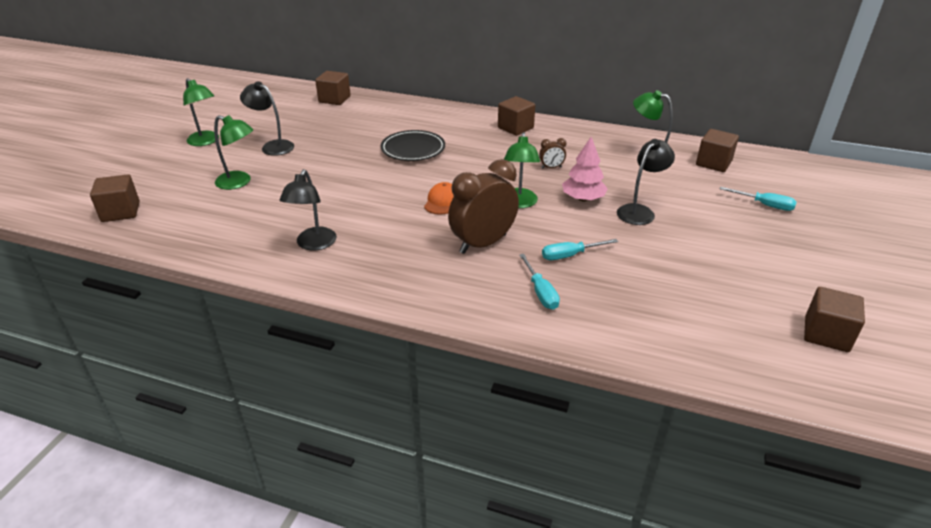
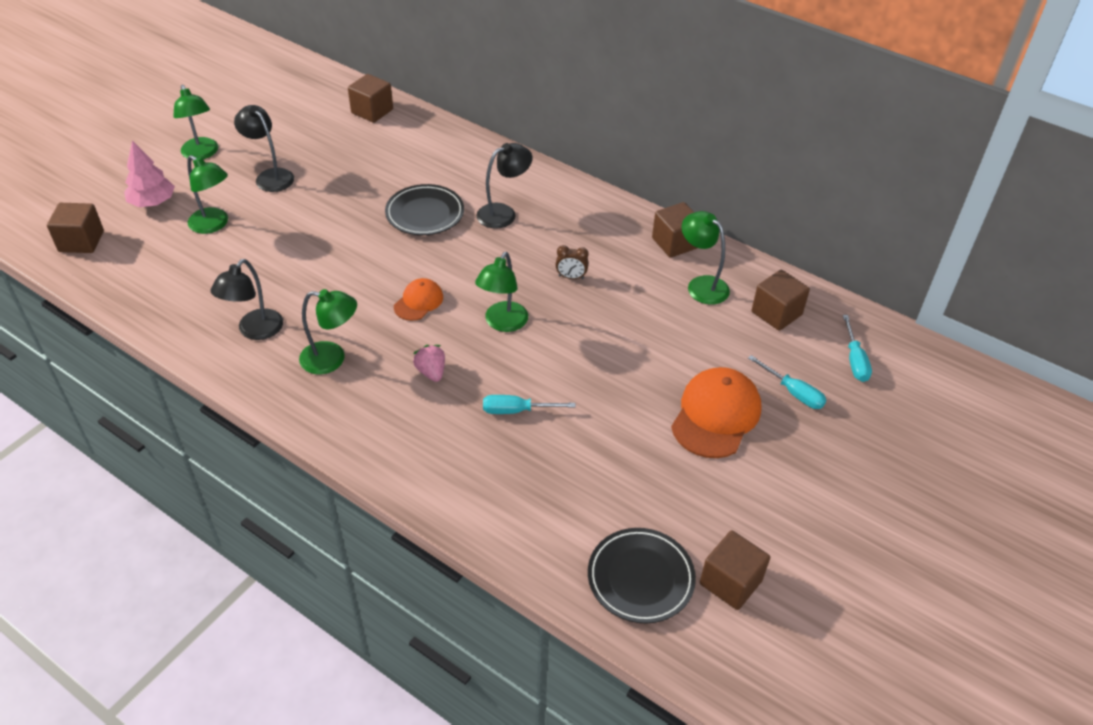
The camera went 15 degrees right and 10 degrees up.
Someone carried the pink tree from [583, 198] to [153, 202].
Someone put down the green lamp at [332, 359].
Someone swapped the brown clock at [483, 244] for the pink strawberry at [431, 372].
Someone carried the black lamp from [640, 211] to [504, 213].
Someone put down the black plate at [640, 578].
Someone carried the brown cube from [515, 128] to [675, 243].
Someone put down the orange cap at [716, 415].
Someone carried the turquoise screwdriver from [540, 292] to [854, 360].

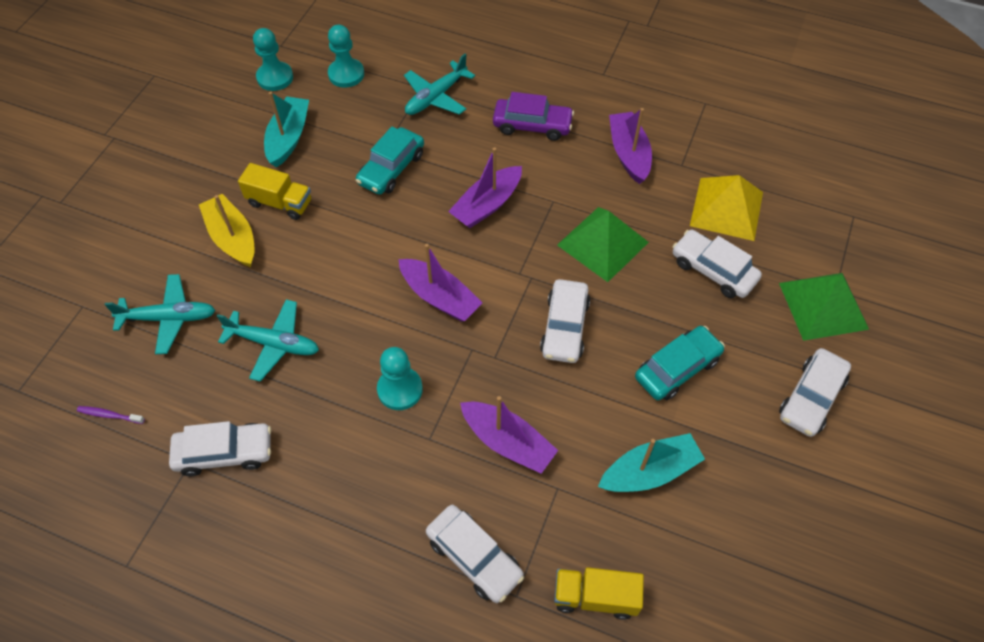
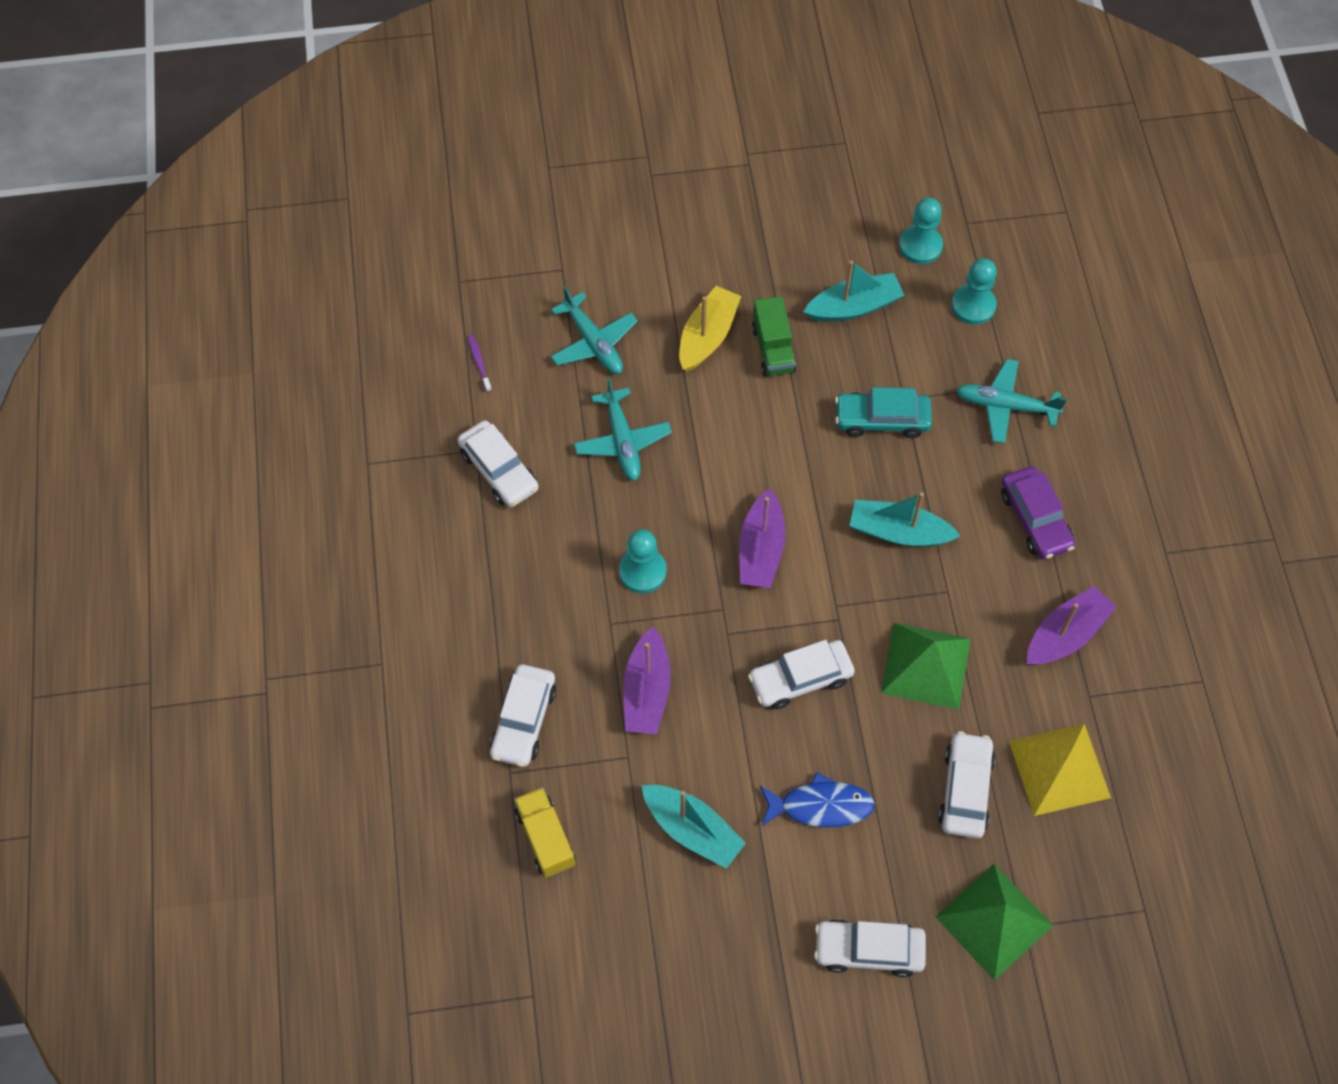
The camera went 60 degrees right and 5 degrees up.
Someone repainted the yellow truck at [280, 203], which became the green truck at [773, 349].
Someone swapped the turquoise car at [677, 369] for the blue fish at [820, 806].
Someone repainted the purple boat at [487, 205], which became the turquoise boat at [899, 532].

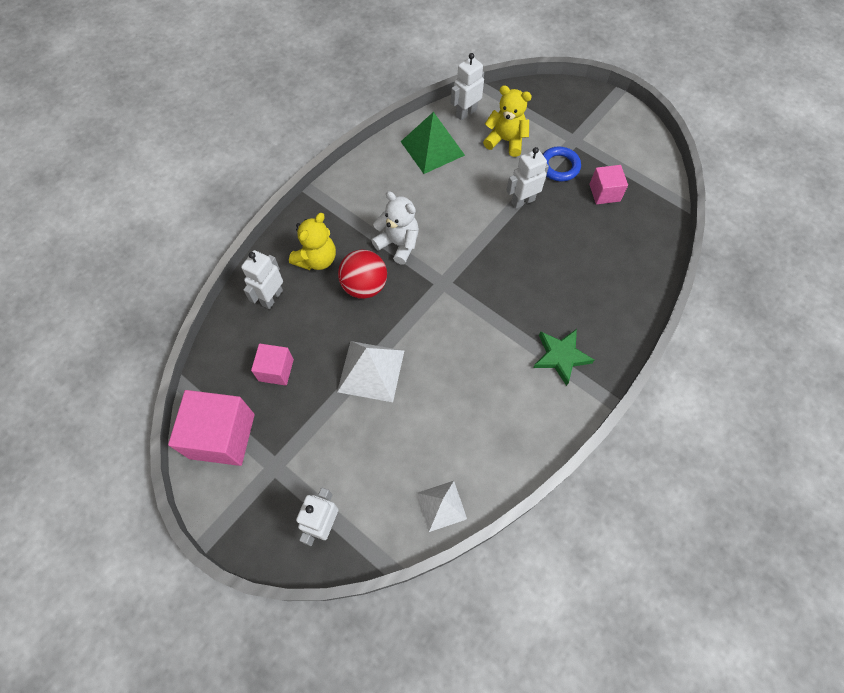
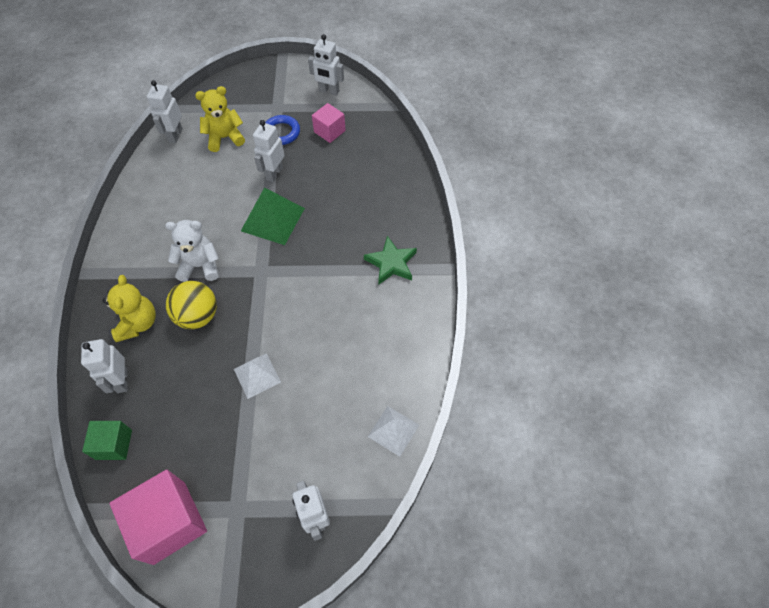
The camera went 40 degrees left and 5 degrees down.
Someone put down the green cube at [114, 444].
Someone repainted the red ball at [364, 286], which became the yellow ball at [198, 316].
Someone scaled the white pyramid at [371, 370] by 0.65.
Someone carried the green pyramid from [432, 148] to [273, 219].
Someone put down the white robot at [329, 91].
Someone took away the pink cube at [276, 370].

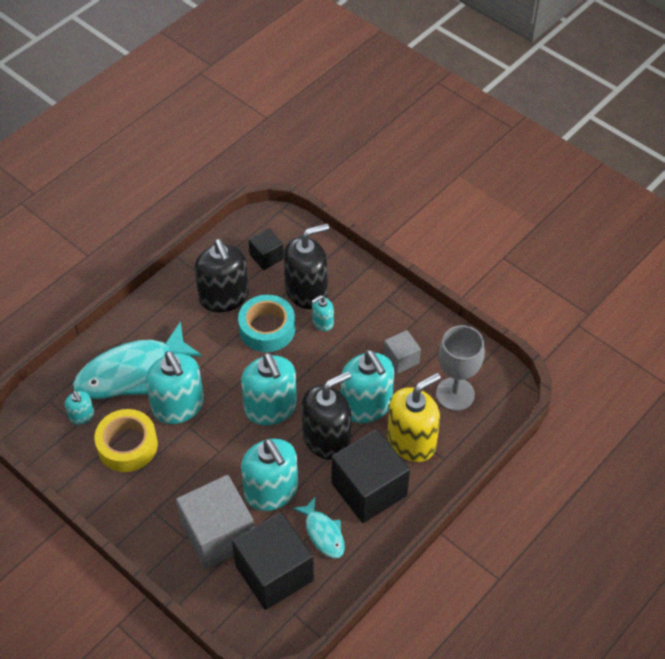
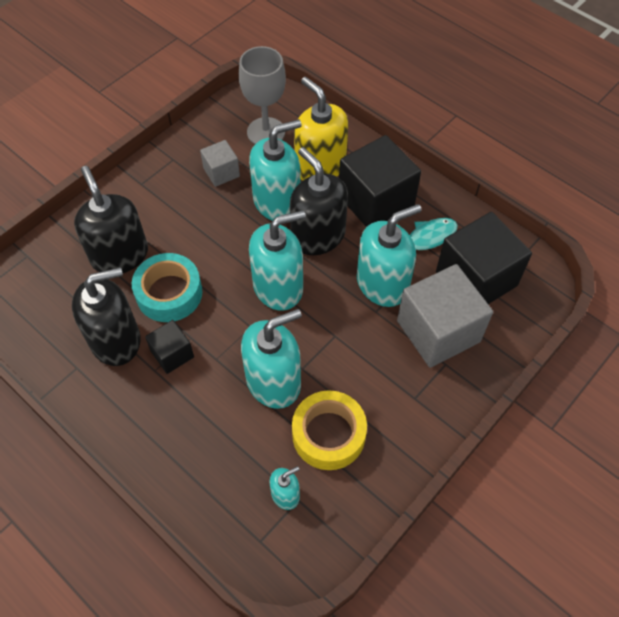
The camera went 90 degrees left and 5 degrees up.
Someone carried the black cube from [266, 257] to [172, 354].
Someone took away the turquoise fish at [131, 372].
Someone took away the turquoise soap dispenser at [322, 322].

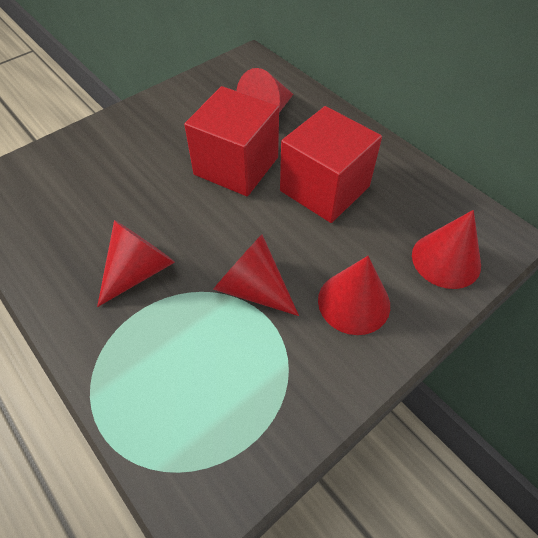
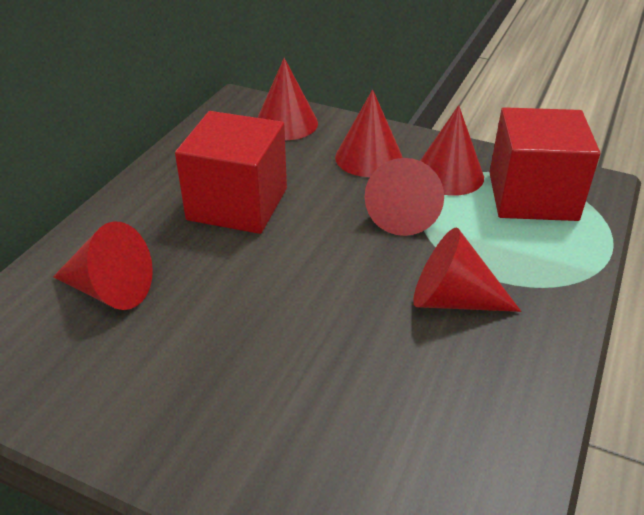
The camera went 115 degrees left and 15 degrees down.
Someone put down the red cone at [448, 175].
Someone carried the red cube from [236, 166] to [532, 196].

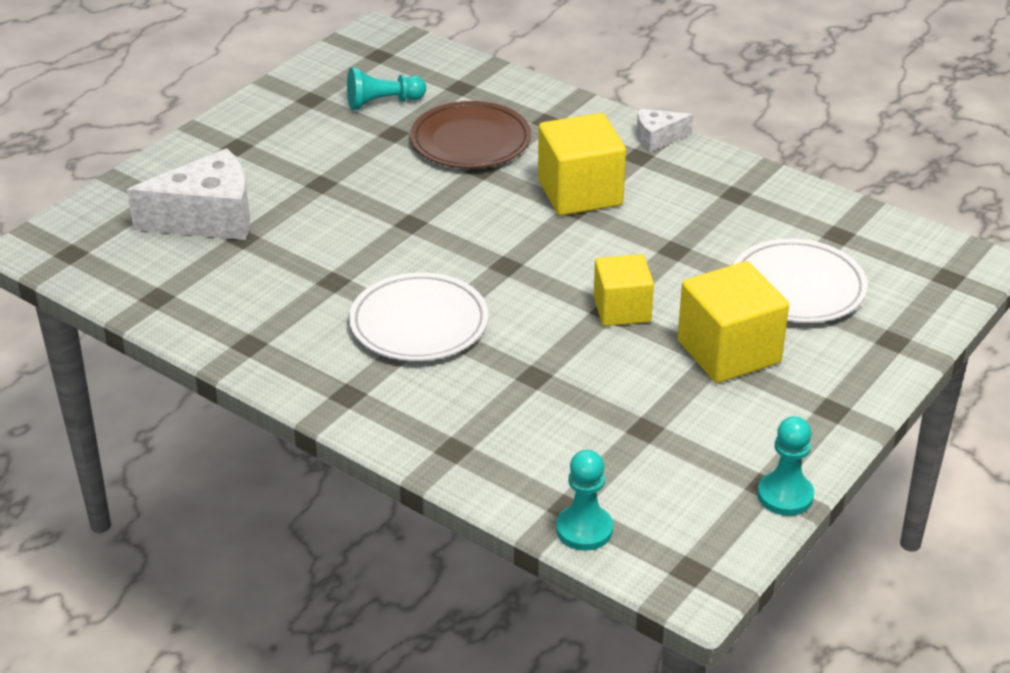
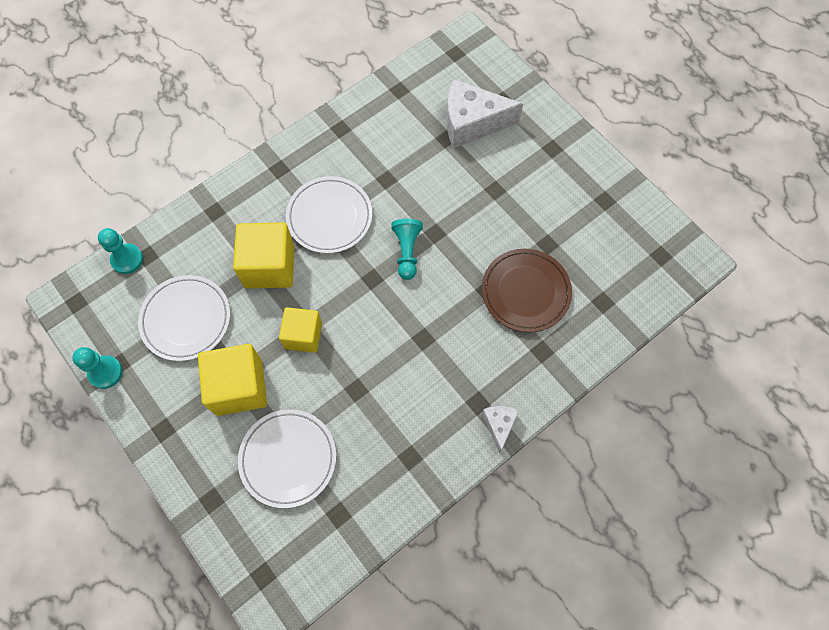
The camera went 105 degrees right and 30 degrees up.
Someone put down the white plate at [186, 319].
Someone carried the yellow cube from [580, 193] to [269, 266].
Someone carried the turquoise pawn from [383, 102] to [407, 252].
Someone rotated the white cheese at [208, 218] by 90 degrees clockwise.

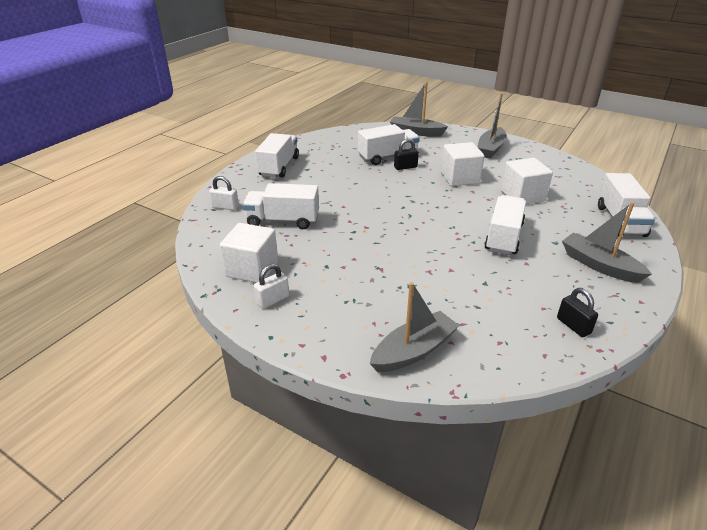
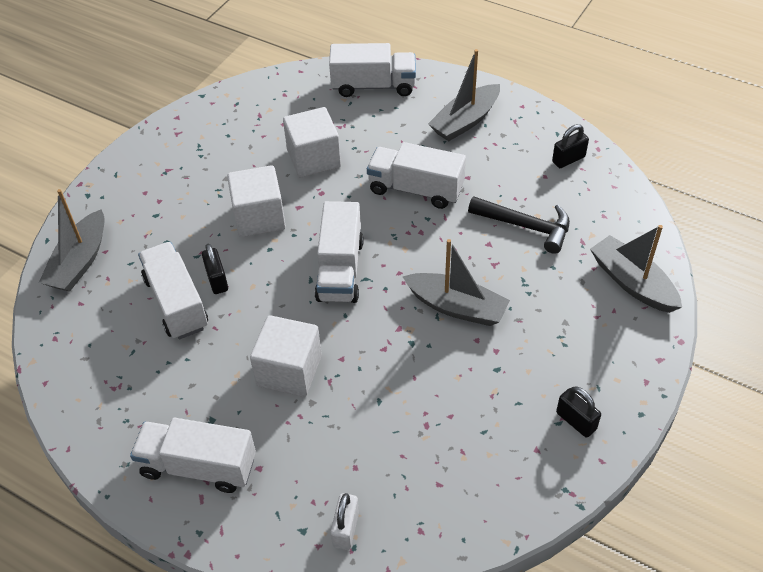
The camera went 90 degrees left and 15 degrees up.
Someone carried the white cube from [252, 269] to [289, 370].
Someone carried the white truck from [283, 221] to [340, 270].
Someone carried the grey boat from [490, 149] to [457, 307].
Someone put down the black hammer at [526, 226].
Someone repainted the white padlock at [273, 300], which became the black padlock at [576, 421].

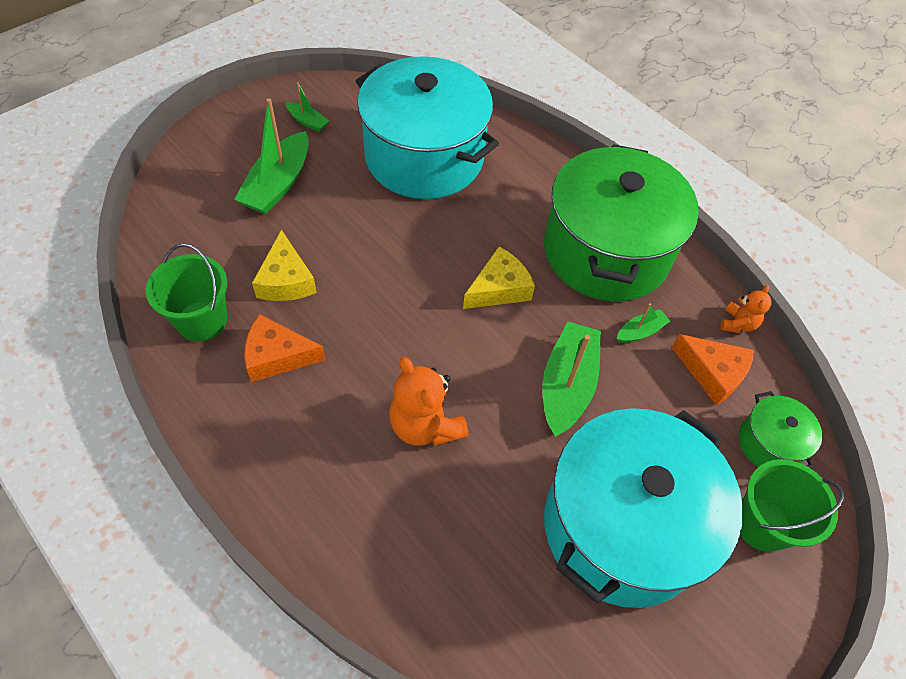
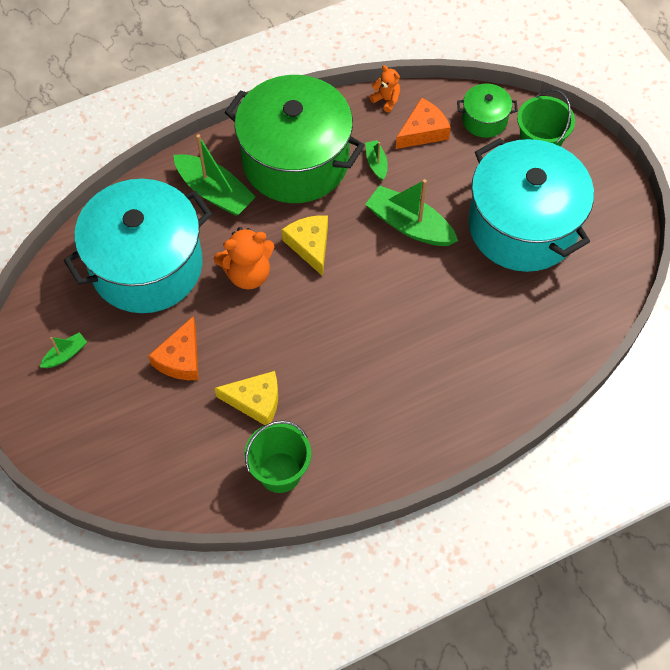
The camera went 70 degrees left and 5 degrees up.
Someone carried the orange cheese from [277, 356] to [181, 358].
Someone carried the green boat from [278, 184] to [215, 192].
Someone carried the orange teddy bear from [425, 425] to [248, 274].

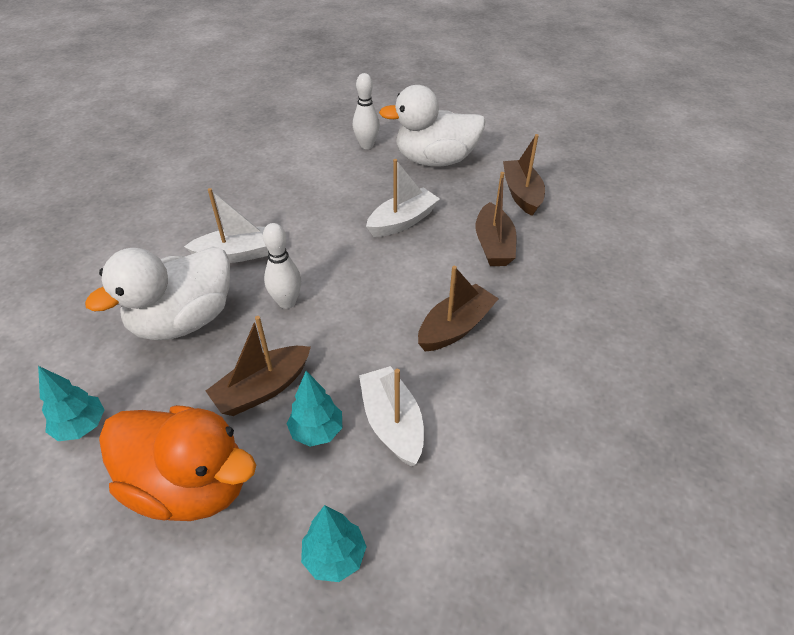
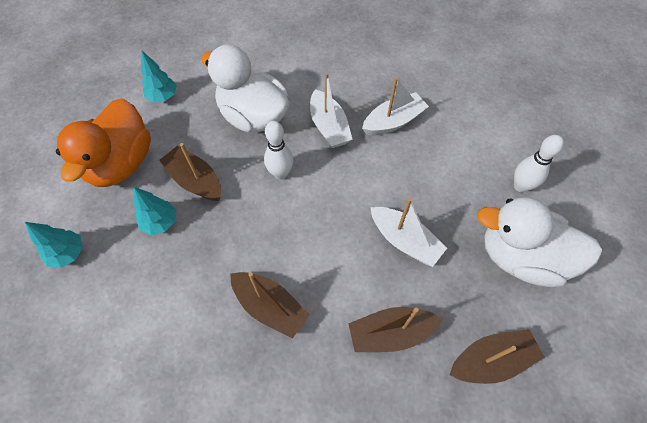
The camera went 80 degrees right and 15 degrees up.
Someone carried the white boat from [392, 423] to [393, 121].
Someone rotated the white duck at [435, 160] by 60 degrees counterclockwise.

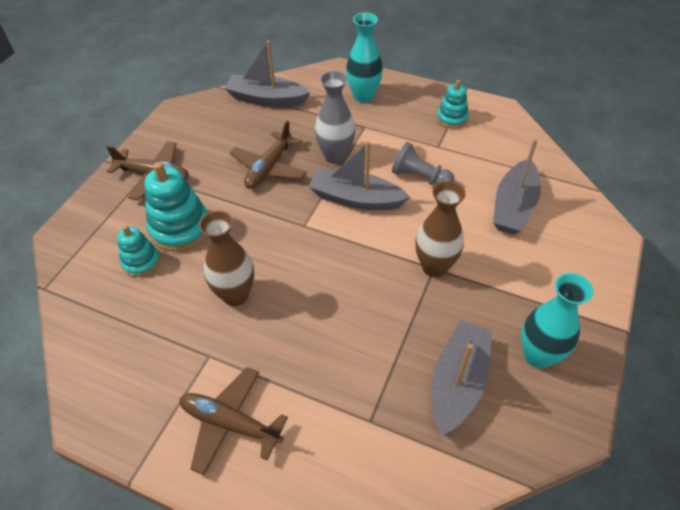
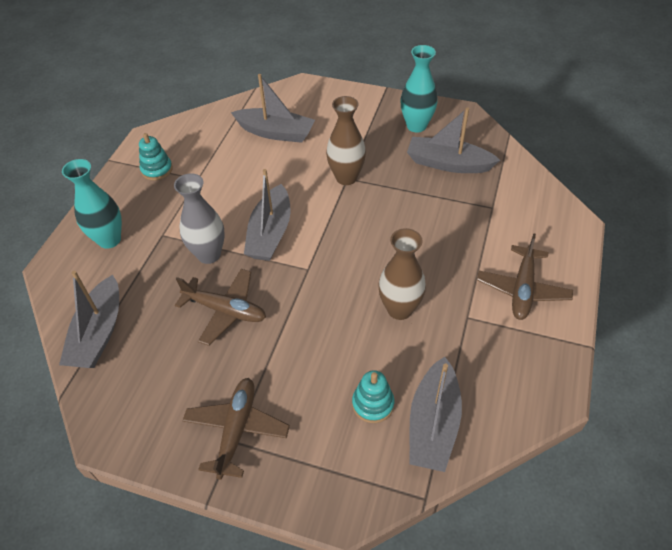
The camera went 95 degrees left and 0 degrees up.
Someone put down the grey boat at [433, 424].
Someone took away the turquoise stacking toy at [180, 228].
Someone took away the grey pawn at [420, 177].

